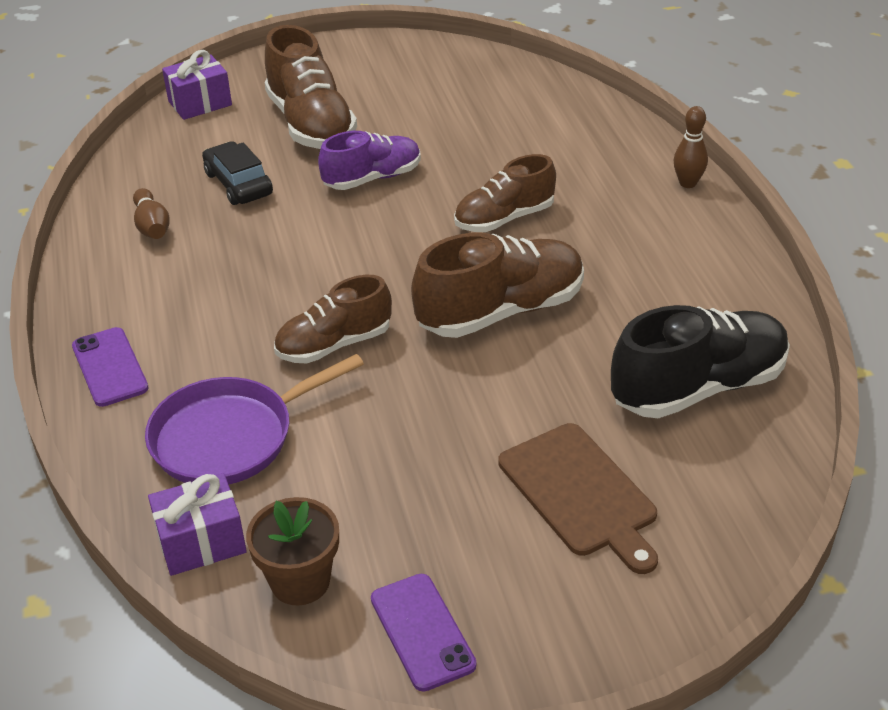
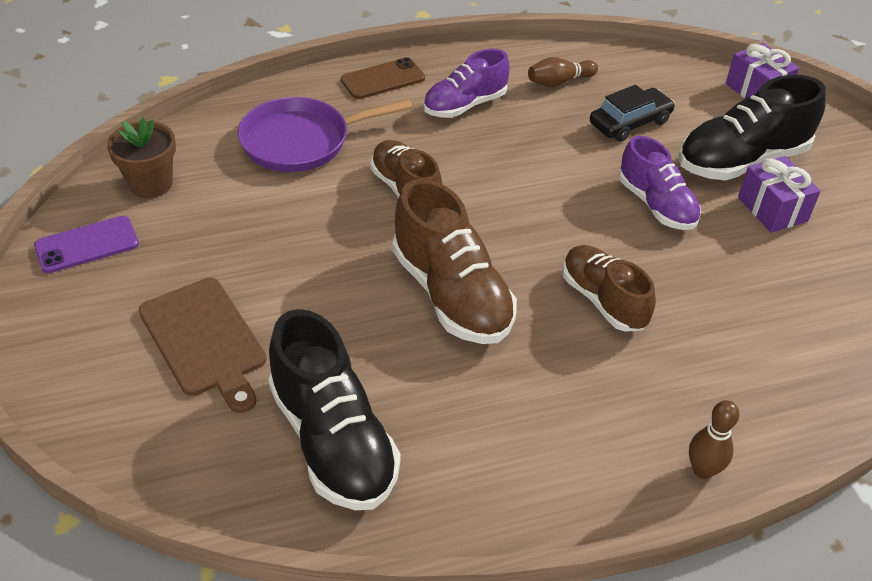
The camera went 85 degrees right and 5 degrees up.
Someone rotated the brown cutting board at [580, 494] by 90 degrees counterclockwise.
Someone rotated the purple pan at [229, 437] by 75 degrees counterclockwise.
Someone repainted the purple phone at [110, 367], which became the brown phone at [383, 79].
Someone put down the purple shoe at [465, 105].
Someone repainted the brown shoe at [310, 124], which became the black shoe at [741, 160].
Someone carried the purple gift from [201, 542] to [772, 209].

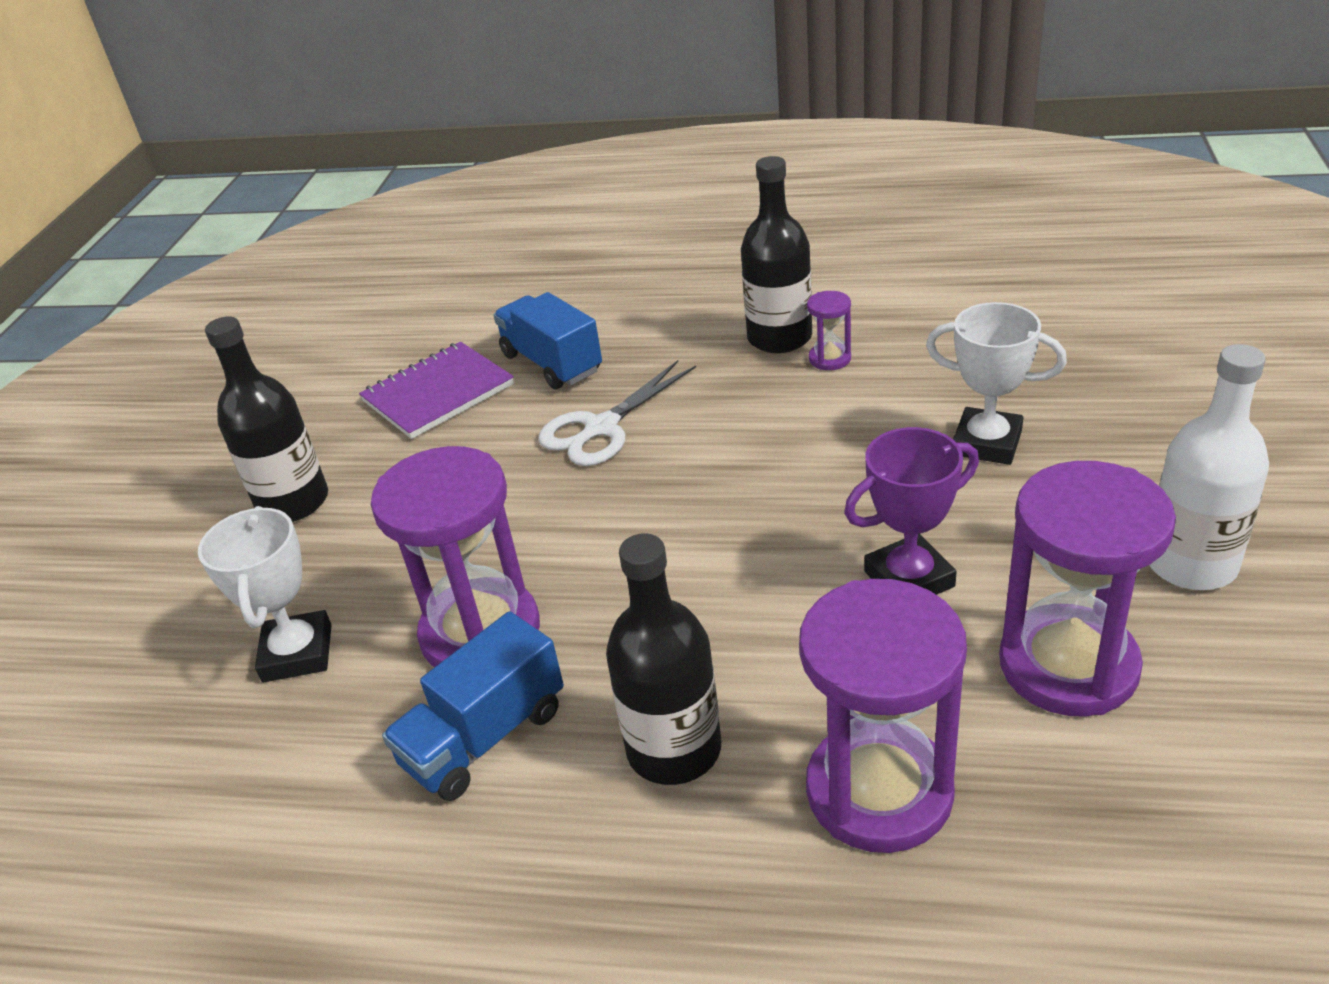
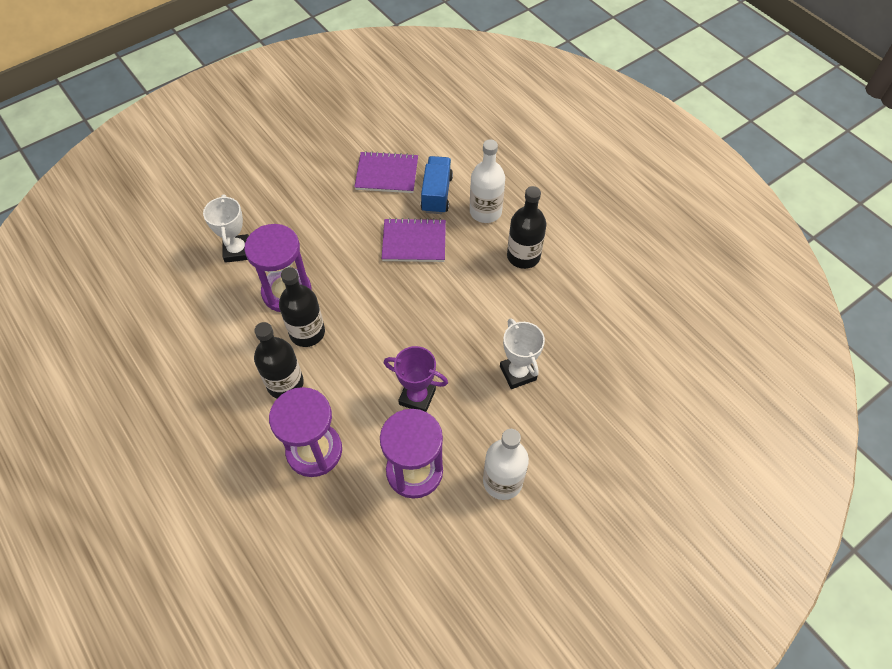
The camera went 40 degrees right and 20 degrees up.
Someone rotated the white trophy at [297, 653] by 45 degrees counterclockwise.
Someone carried the black bottle from [293, 502] to [307, 332].
Someone swapped the white scissors at [601, 428] for the purple notebook at [414, 242].
Someone put down the white bottle at [485, 211].
Someone took away the blue truck at [484, 737].
Someone took away the purple hourglass at [830, 359].

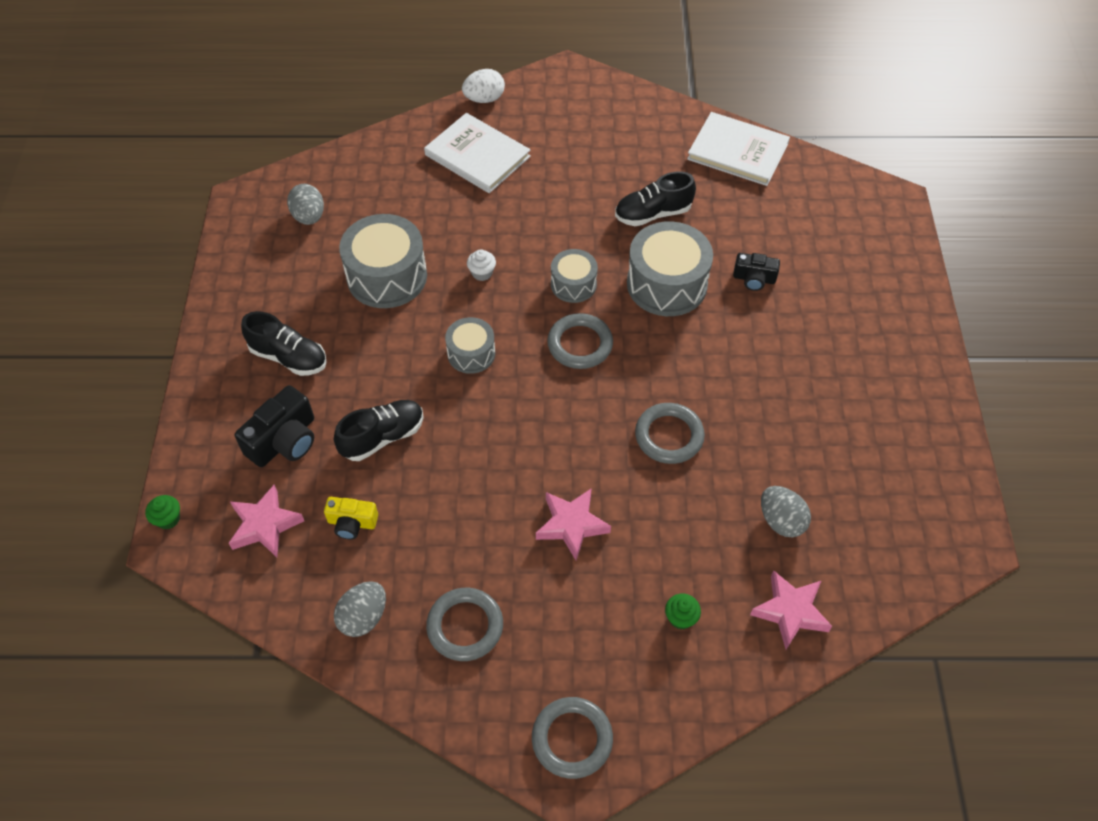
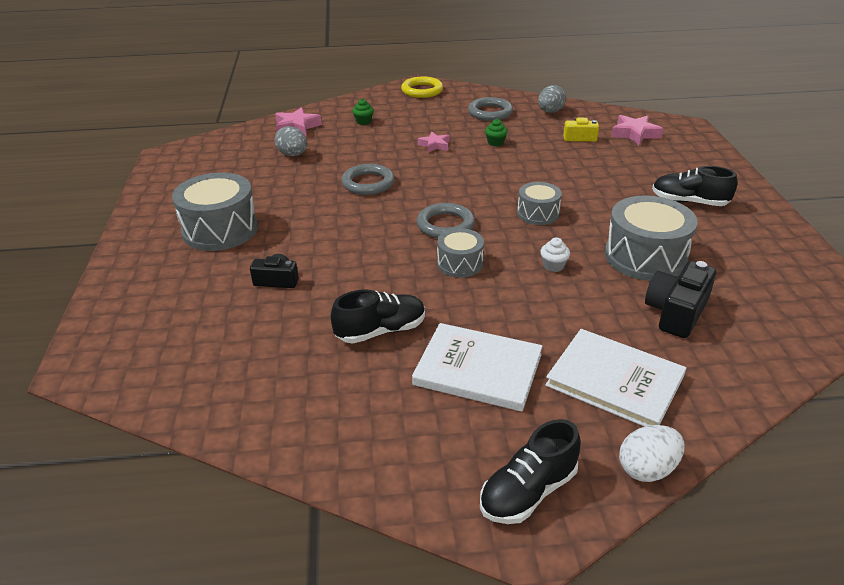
The camera went 175 degrees right and 20 degrees down.
Someone carried the grey drum from [666, 284] to [220, 230].
Someone repainted the grey ring at [572, 739], which became the yellow ring at [422, 90].
Someone carried the white book from [737, 151] to [478, 369].
Someone scaled the pink star at [571, 525] by 0.66.
Someone carried the black shoe from [382, 437] to [528, 492].
Someone carried the green cupcake from [168, 519] to [495, 143].
Someone carried the black camera from [284, 440] to [676, 312].
Someone took away the grey egg at [309, 217].

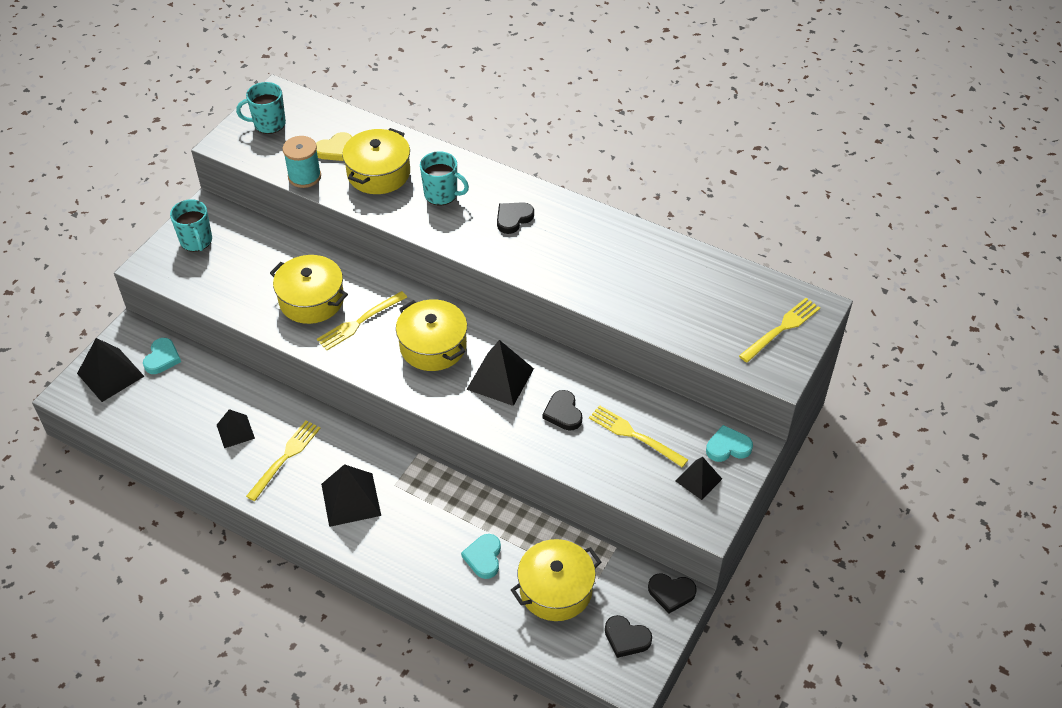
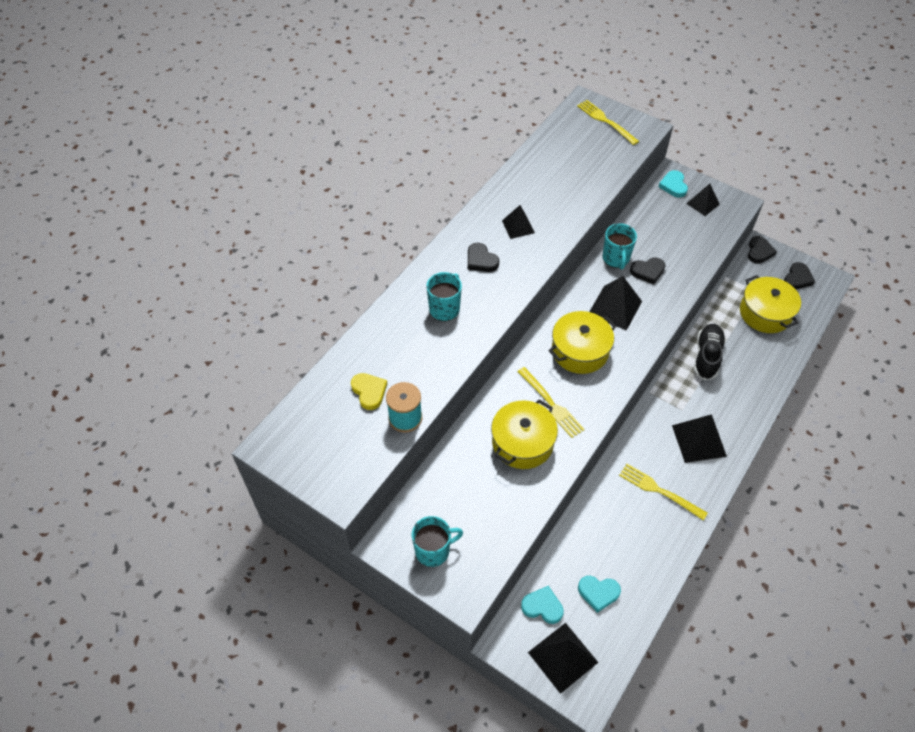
The camera went 85 degrees left and 5 degrees up.
Someone carried the black pyramid from [235, 431] to [518, 226].
Someone carried the turquoise heart from [484, 557] to [598, 593].
Someone carried the turquoise mug from [268, 124] to [616, 258].
Someone put down the black shoe at [707, 357].
Someone took away the yellow pot at [378, 173].
Someone took away the yellow fork at [633, 435].

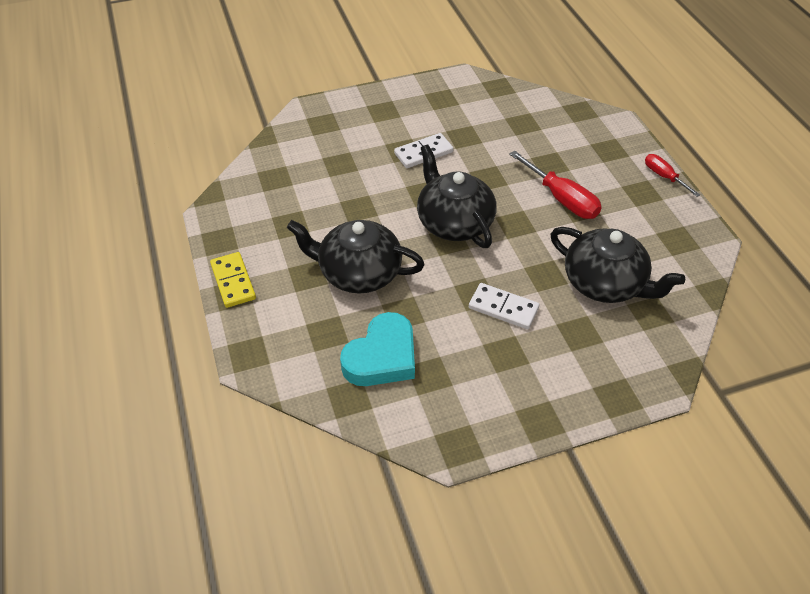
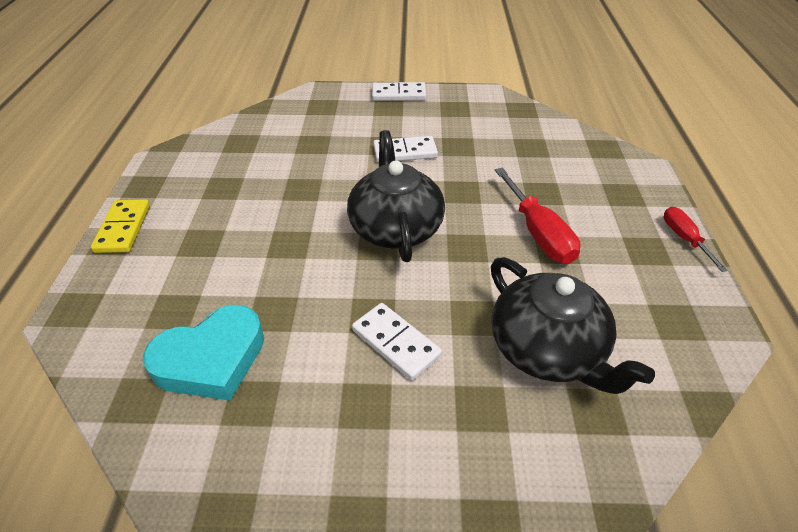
The camera went 20 degrees right and 5 degrees down.
Someone put down the white domino at [398, 94].
Someone took away the black teapot at [358, 272].

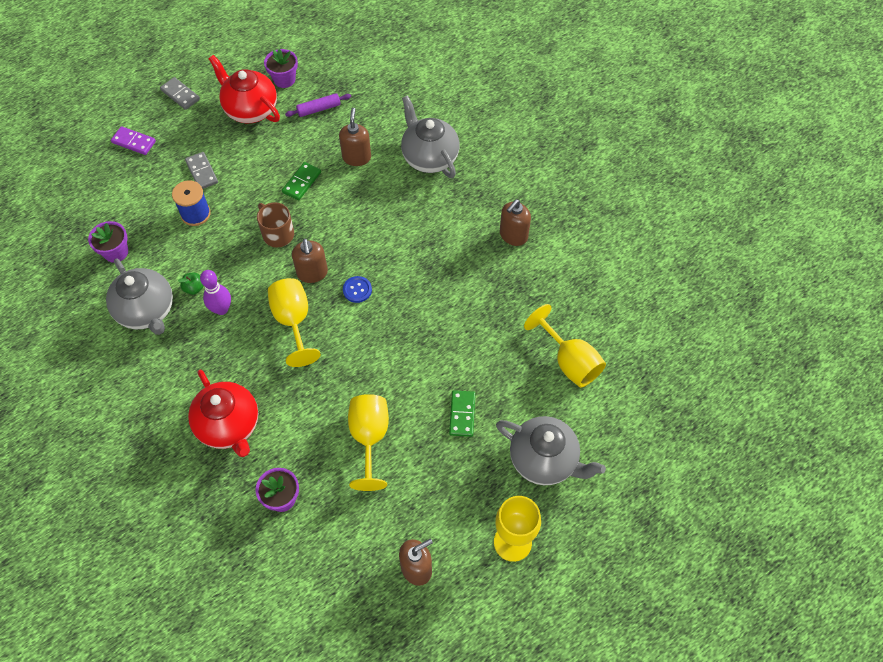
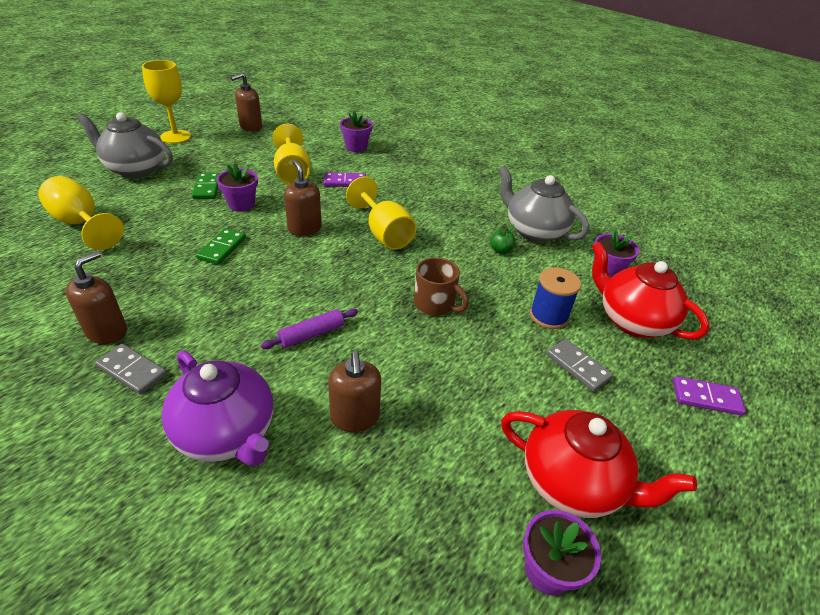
The camera went 165 degrees right and 20 degrees down.
Someone carried the grey domino from [180, 95] to [132, 371].
Someone repainted the grey teapot at [429, 157], which became the purple teapot at [227, 434].
Someone carried the green domino from [301, 182] to [222, 248].
Someone put down the purple flower pot at [241, 204].
Someone carried the purple rolling pin from [319, 109] to [312, 334].
Someone carried the brown soap dispenser from [312, 273] to [304, 228].
Someone put down the purple domino at [345, 182].
Someone carried the red teapot from [229, 426] to [632, 321].
Someone took away the purple bowling pin at [221, 309].
Someone took away the blue button at [357, 290].

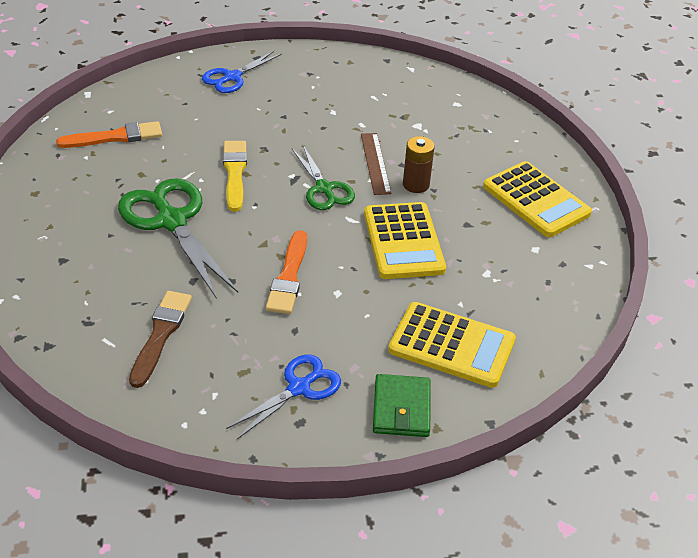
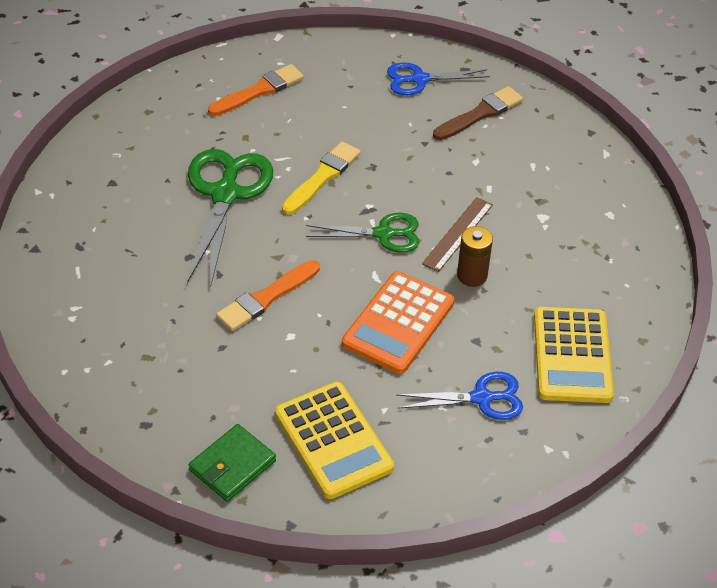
The camera went 40 degrees right and 5 degrees up.
Someone rotated the orange brush at [115, 137] by 60 degrees counterclockwise.
Someone rotated the green scissors at [324, 189] by 105 degrees counterclockwise.
Someone repainted the yellow calculator at [403, 241], which became the orange calculator at [398, 323].
Someone carried the blue scissors from [299, 388] to [482, 398].
Someone carried the brown brush from [160, 334] to [480, 114].

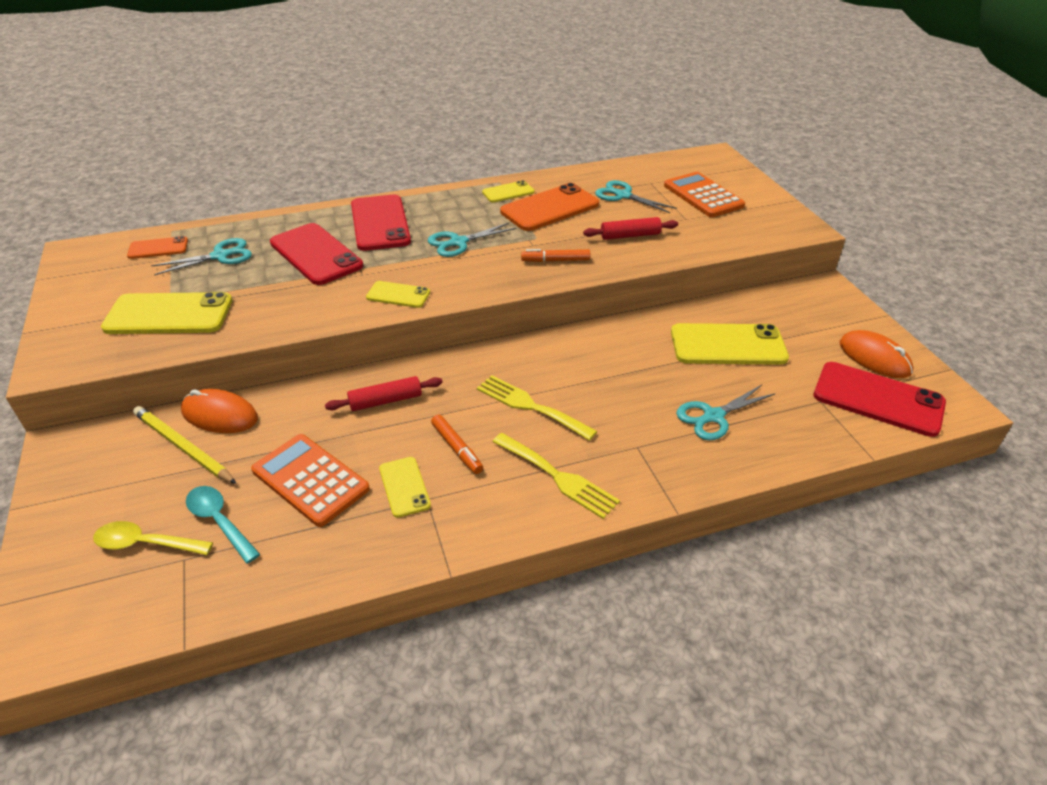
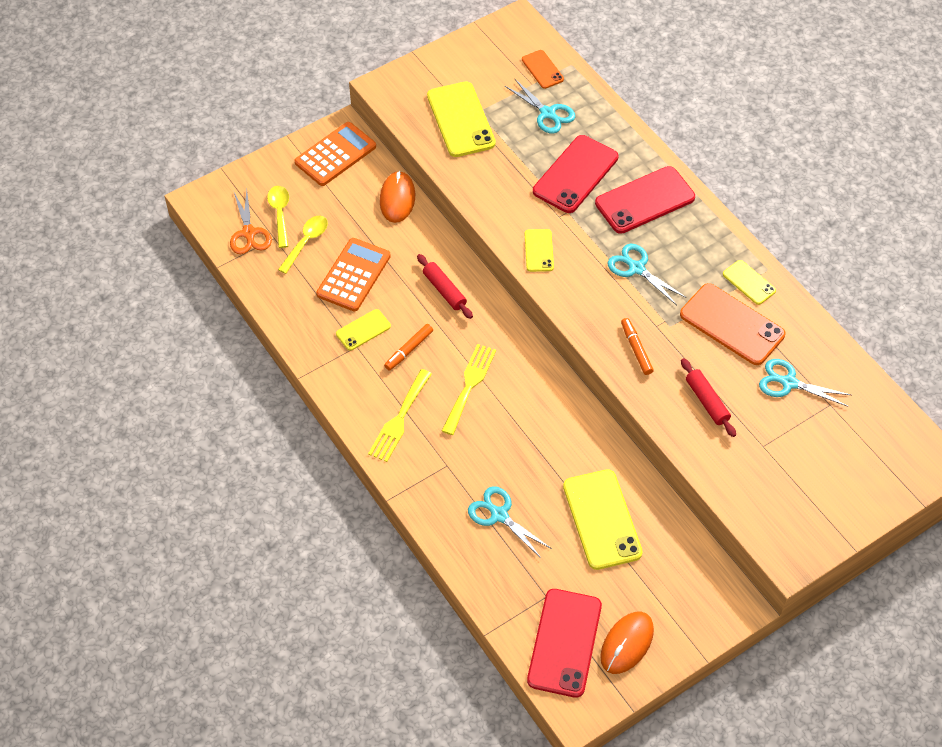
The camera went 75 degrees right and 15 degrees up.
Someone put down the orange scissors at [249, 233].
Someone repainted the turquoise spoon at [219, 521], which became the yellow spoon at [306, 242].
Someone carried the orange calculator from [703, 196] to [335, 155].
Someone rotated the turquoise scissors at [622, 195] by 90 degrees counterclockwise.
Someone took away the yellow pencil at [183, 447].

